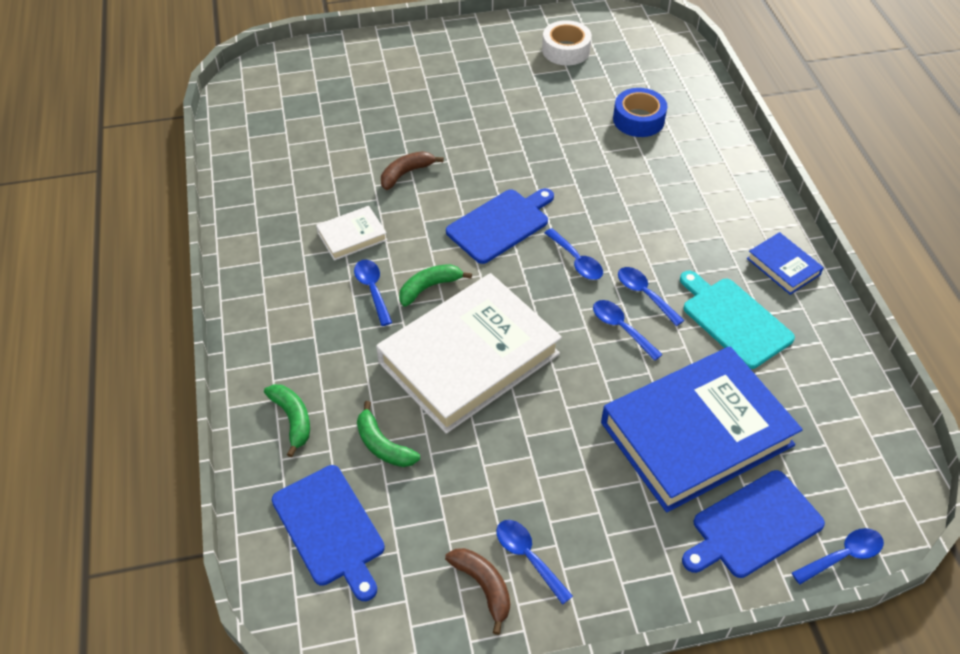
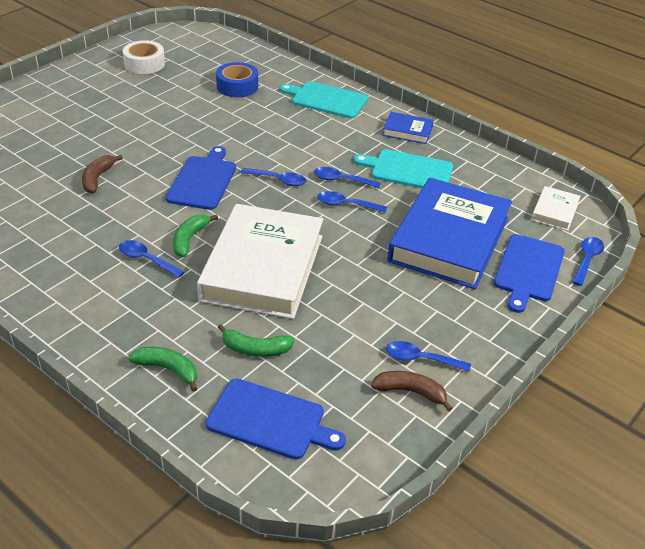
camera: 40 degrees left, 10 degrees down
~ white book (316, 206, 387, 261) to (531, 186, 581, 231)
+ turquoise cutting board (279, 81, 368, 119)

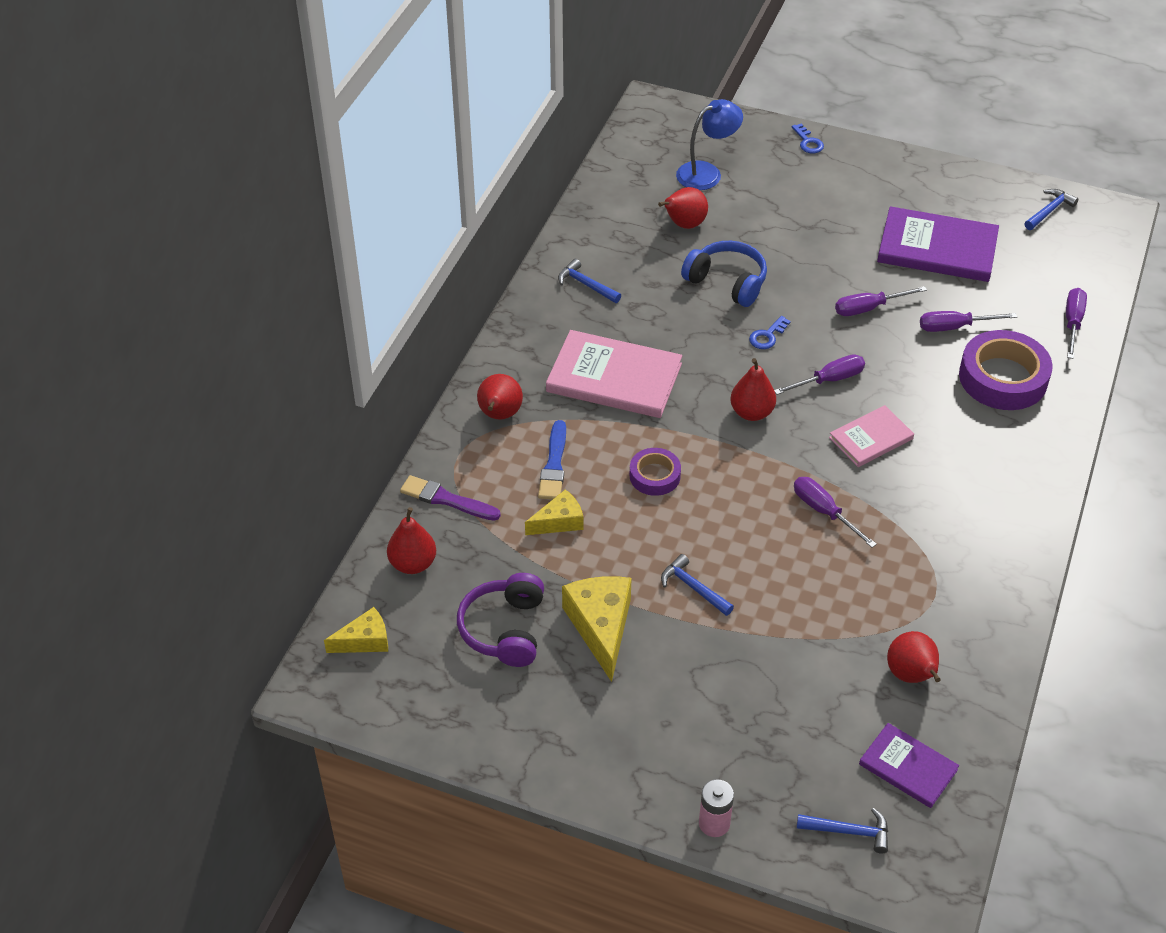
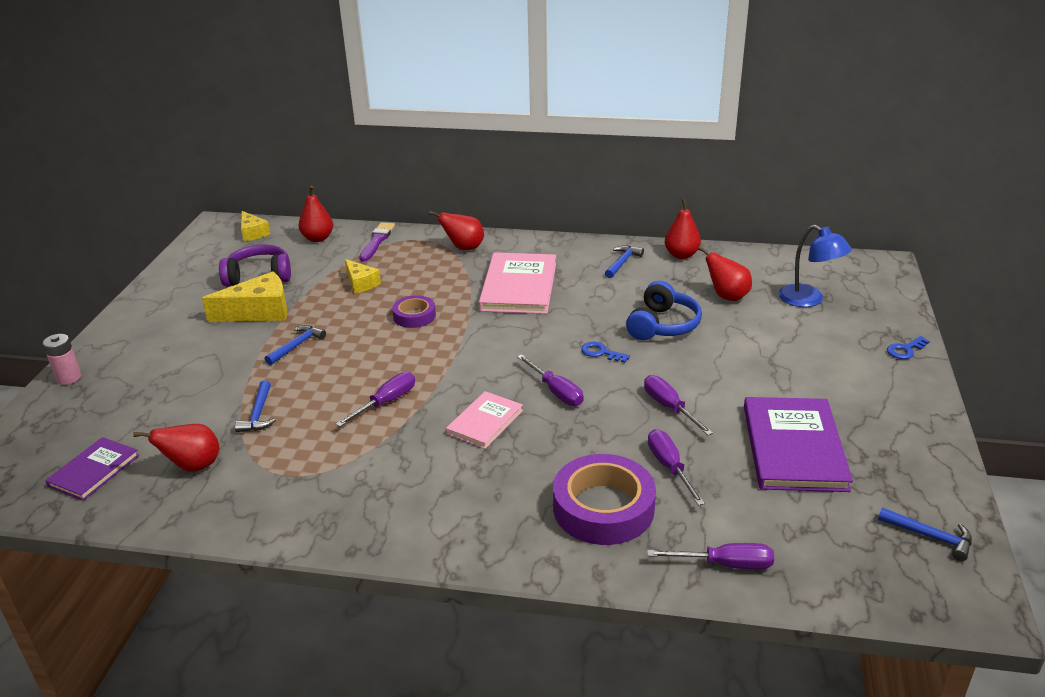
camera: 80 degrees right, 15 degrees down
- blue brush (538, 420, 566, 500)
~ red pear (730, 358, 776, 421) to (665, 199, 701, 259)
~ blue hammer (797, 808, 888, 854) to (235, 380, 276, 432)
~ pink book (829, 405, 914, 467) = (446, 391, 523, 449) 75 degrees clockwise

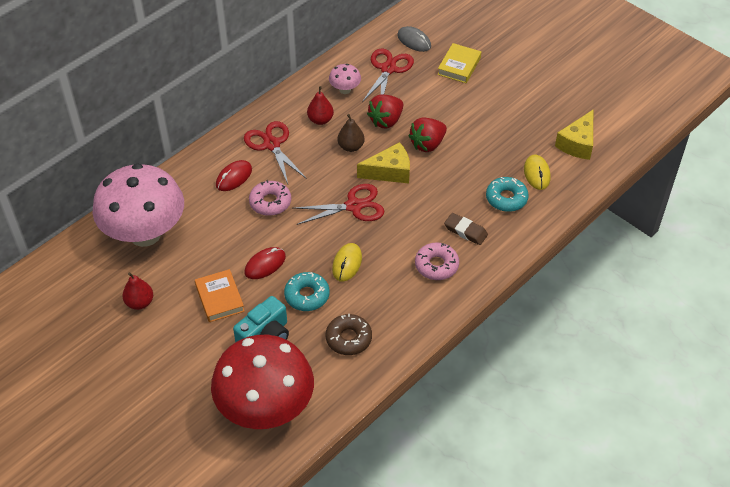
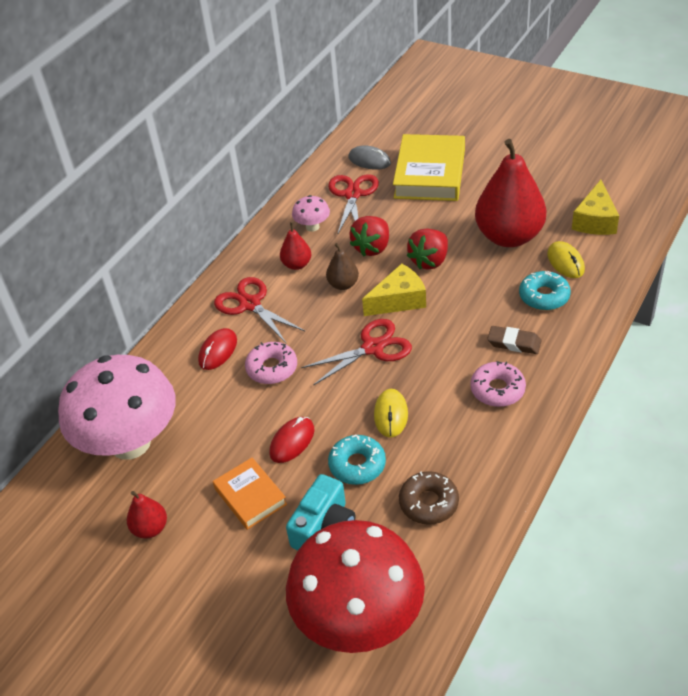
camera: 10 degrees left, 5 degrees down
~ yellow book (437, 43, 481, 83) = (393, 134, 465, 201) x1.77
+ red pear (475, 139, 546, 247)

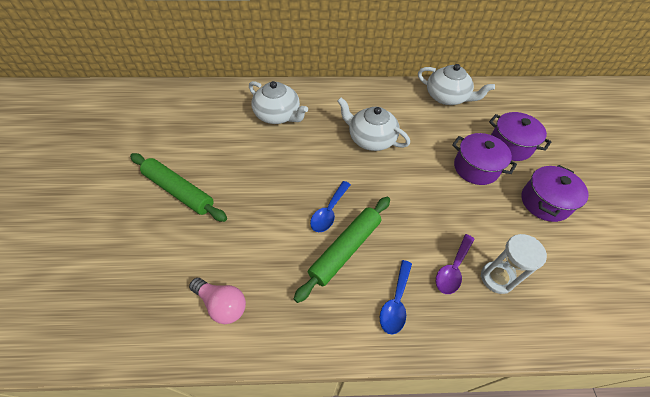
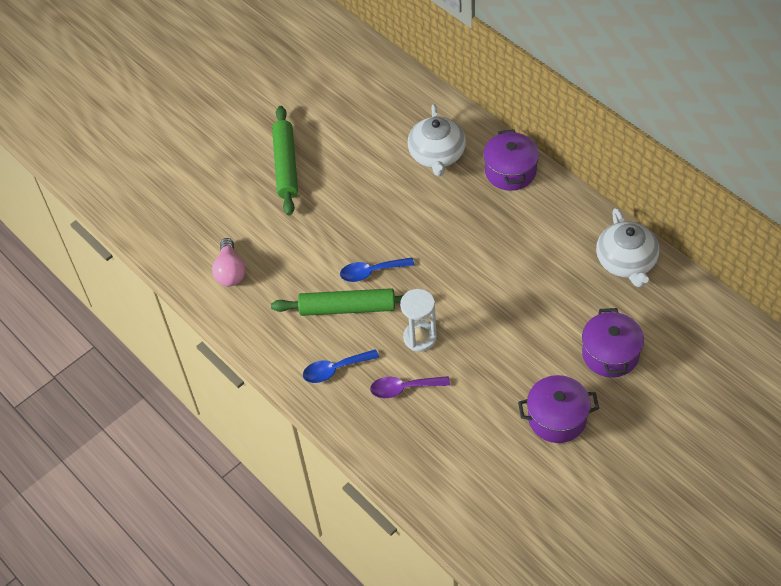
camera: 55 degrees right, 0 degrees up
- white teapot (337, 97, 410, 151)
~ purple pot (452, 133, 517, 185) to (483, 129, 539, 191)
~ white hourglass (481, 234, 547, 294) to (400, 289, 437, 352)

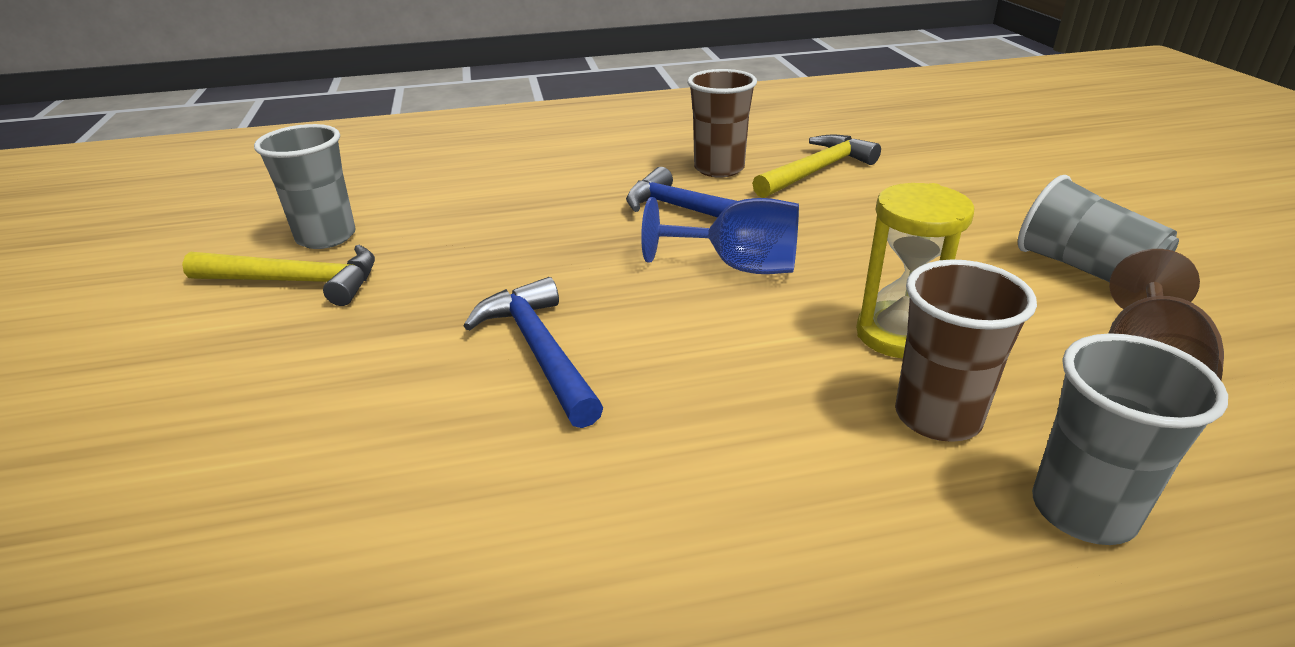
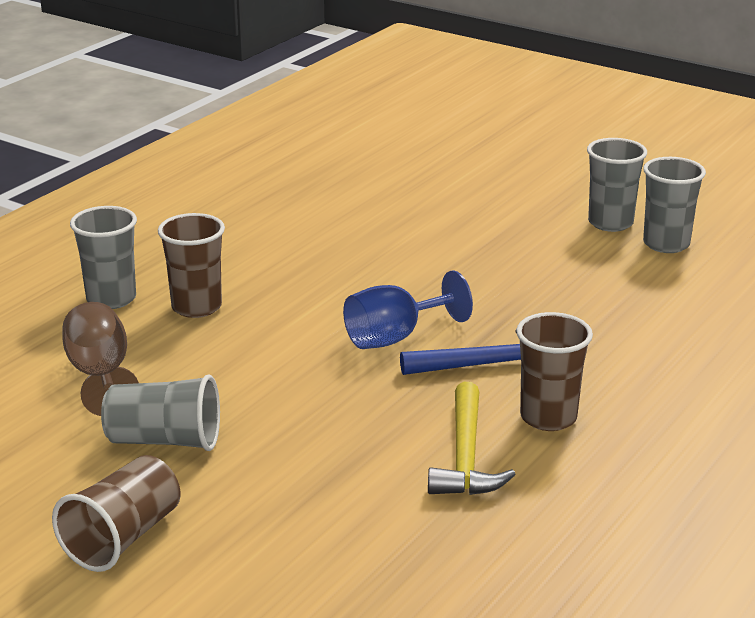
camera: 135 degrees right, 5 degrees down
~ yellow hammer (182, 245, 375, 306) to grey cup (587, 138, 647, 232)
- blue hammer (464, 277, 603, 428)
- yellow hourglass (856, 183, 974, 358)
+ brown cup (52, 455, 180, 572)

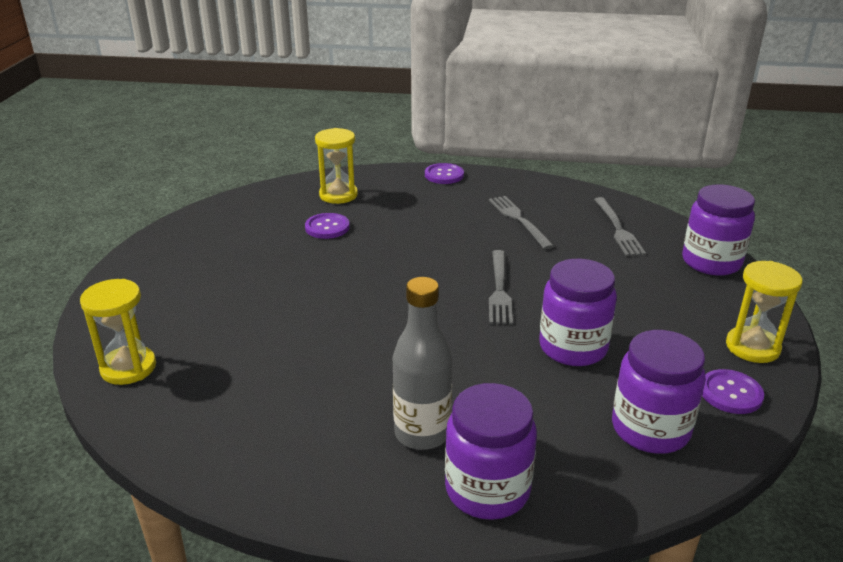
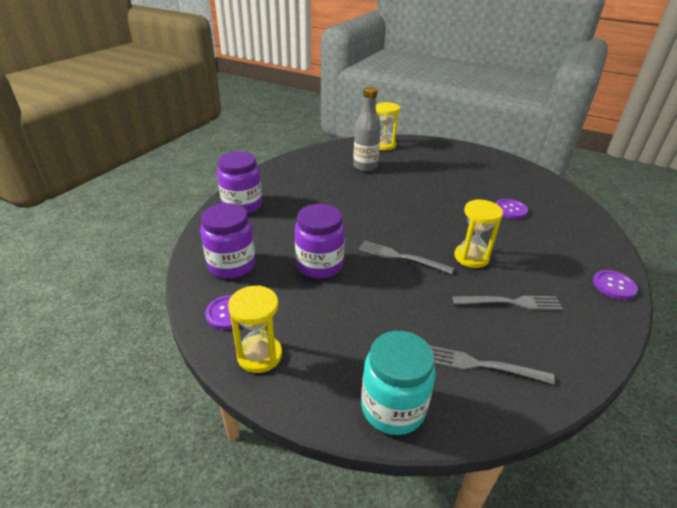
camera: 110 degrees right, 5 degrees up
~ yellow hourglass (315, 128, 358, 204) to (454, 199, 503, 268)
~ grey bottle (393, 277, 452, 450) to (353, 87, 381, 172)
~ purple jar (682, 184, 755, 276) to turquoise jar (361, 331, 436, 435)

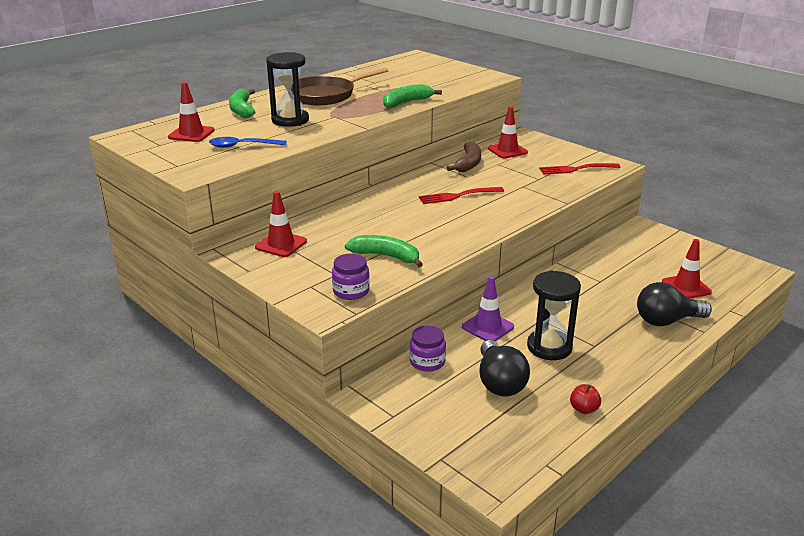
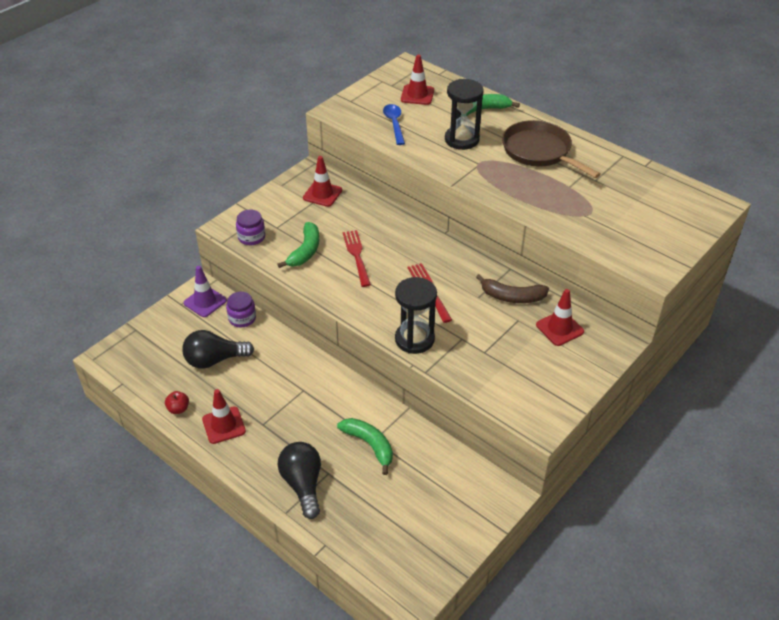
camera: 85 degrees right, 15 degrees up
~ green banana (383, 84, 442, 108) to (337, 418, 393, 475)
~ purple traffic cone (462, 276, 514, 341) to (184, 266, 227, 317)
~ black hourglass (527, 270, 581, 360) to (395, 277, 437, 354)
~ red fork (539, 163, 620, 174) to (343, 230, 371, 287)
~ red traffic cone (662, 239, 712, 298) to (202, 389, 246, 444)

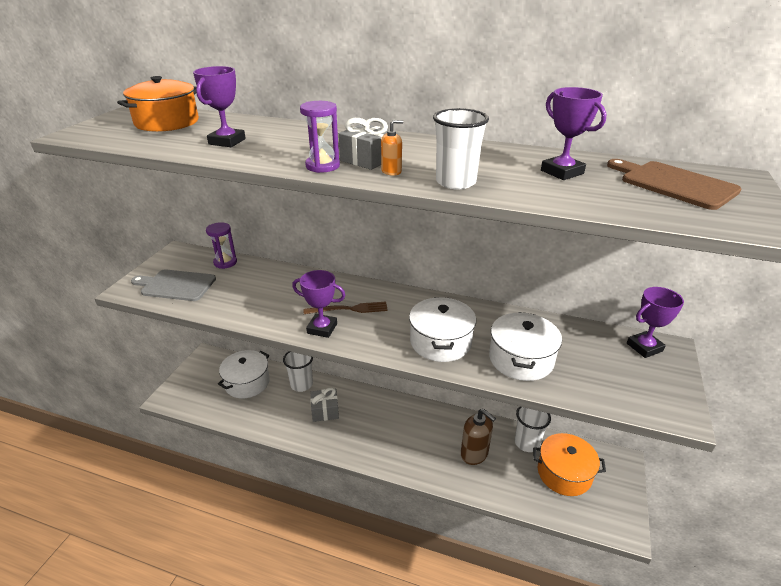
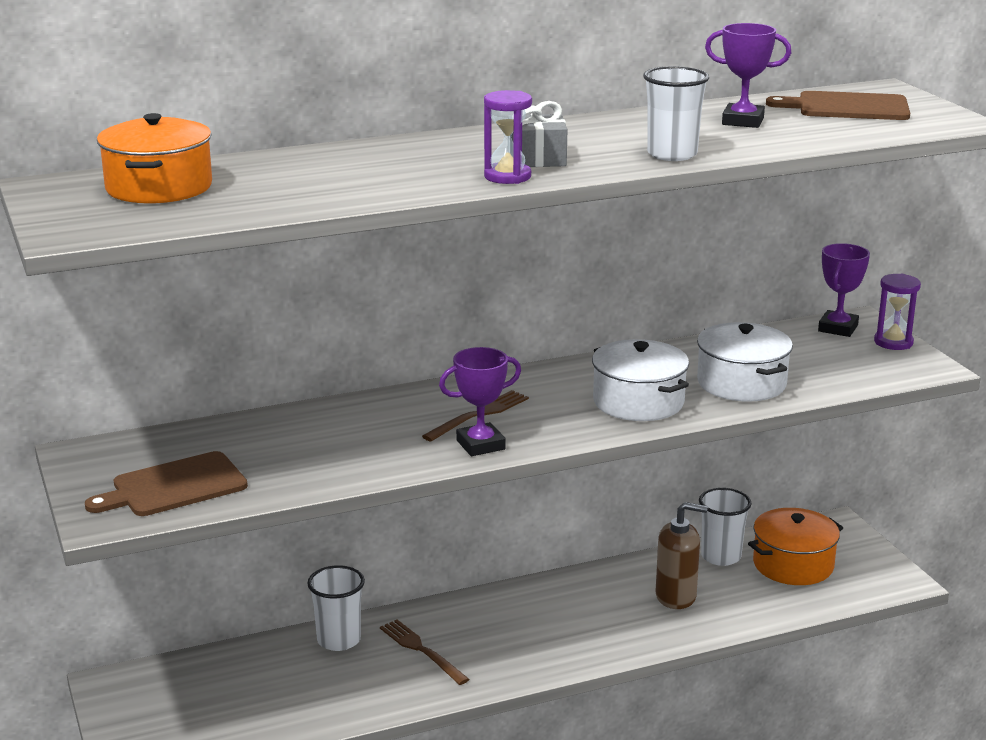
camera: 40 degrees left, 10 degrees down
~ grey cutting board (131, 270, 216, 301) to brown cutting board (85, 451, 248, 516)
- purple trophy (193, 66, 246, 147)
~ purple hourglass (206, 222, 237, 269) to (874, 274, 921, 350)
- white pot (218, 350, 270, 399)
~ grey gift (310, 387, 339, 422) to brown fork (380, 620, 470, 685)
- orange soap dispenser (381, 120, 403, 176)

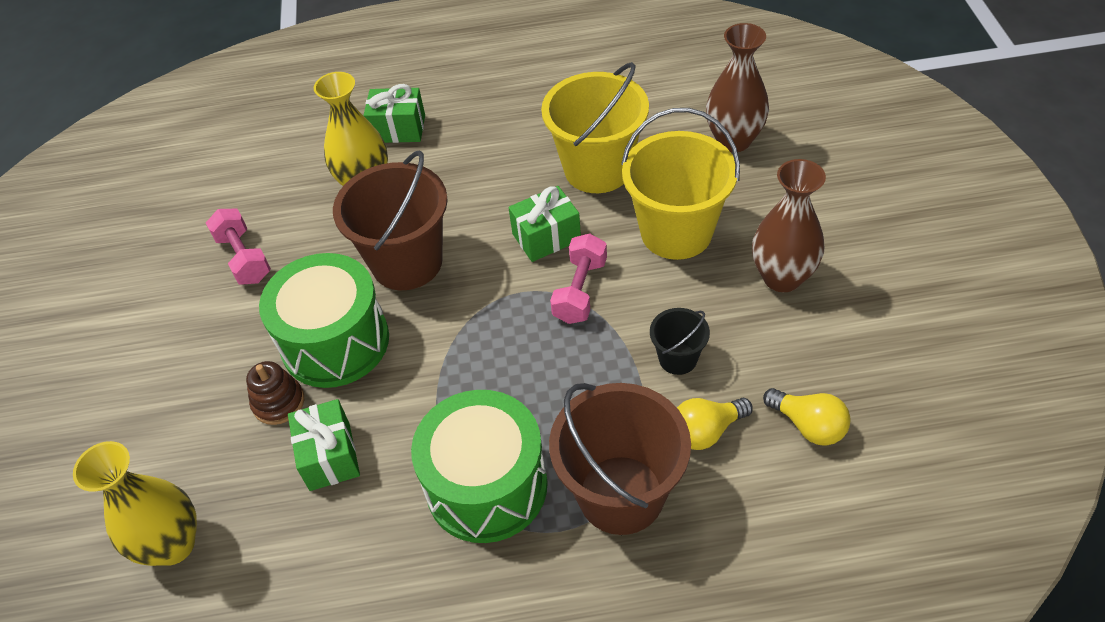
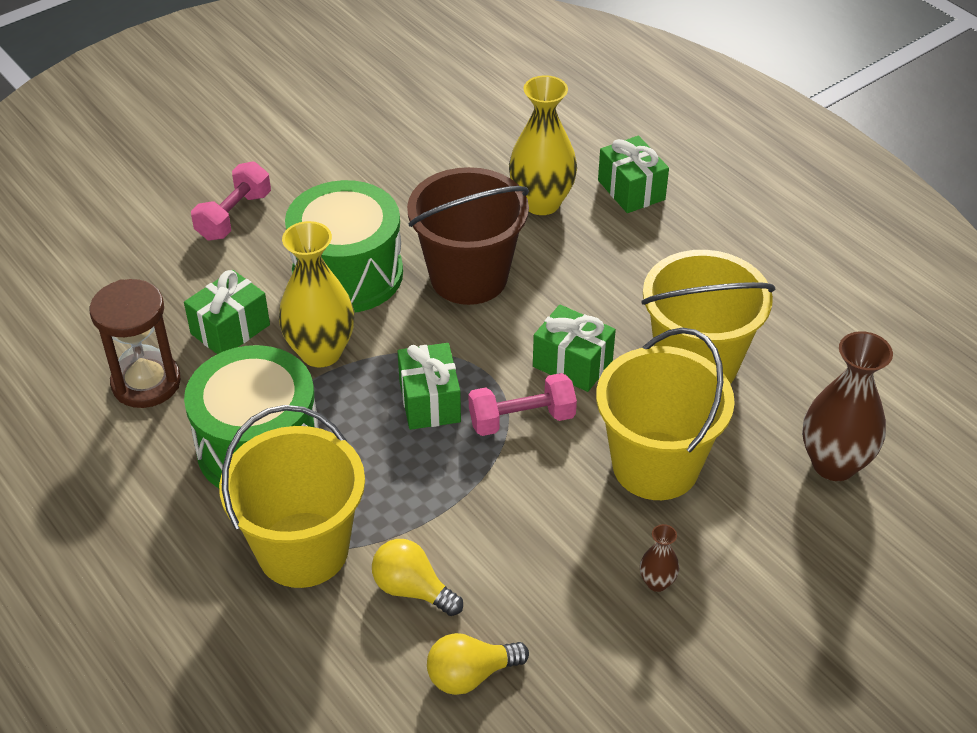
camera: 55 degrees right, 5 degrees down
~ yellow vase (73, 441, 197, 566) to (279, 221, 354, 368)
~ pink dumbbell (206, 209, 271, 285) to (191, 161, 271, 240)
- brown stacking toy (246, 361, 304, 425)
~ brown bucket (549, 383, 691, 535) to yellow bucket (219, 405, 365, 588)
- black bucket (650, 308, 710, 375)
~ brown vase (752, 159, 826, 292) = (640, 524, 679, 592) x0.46
~ yellow light bulb (763, 388, 851, 446) = (427, 633, 529, 695) 60 degrees clockwise
+ brown hourglass (90, 279, 181, 408)
+ green gift (397, 343, 461, 430)

